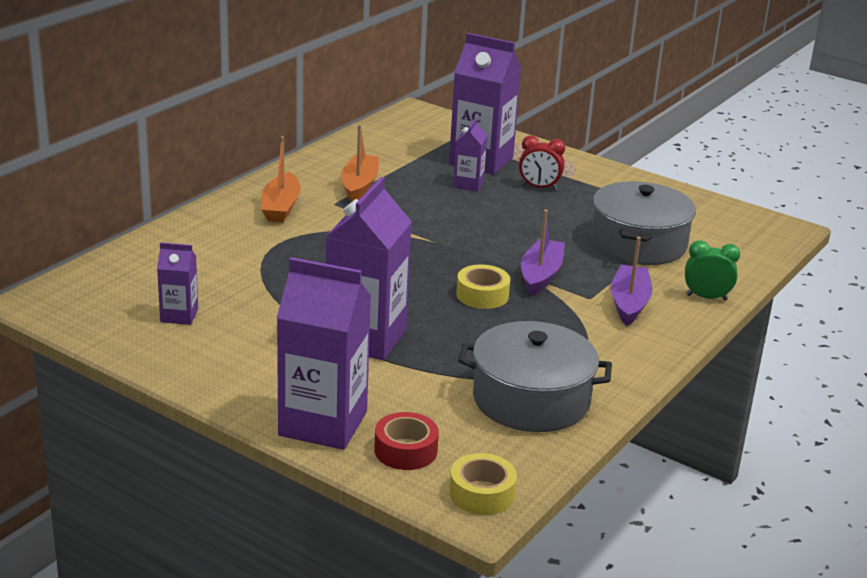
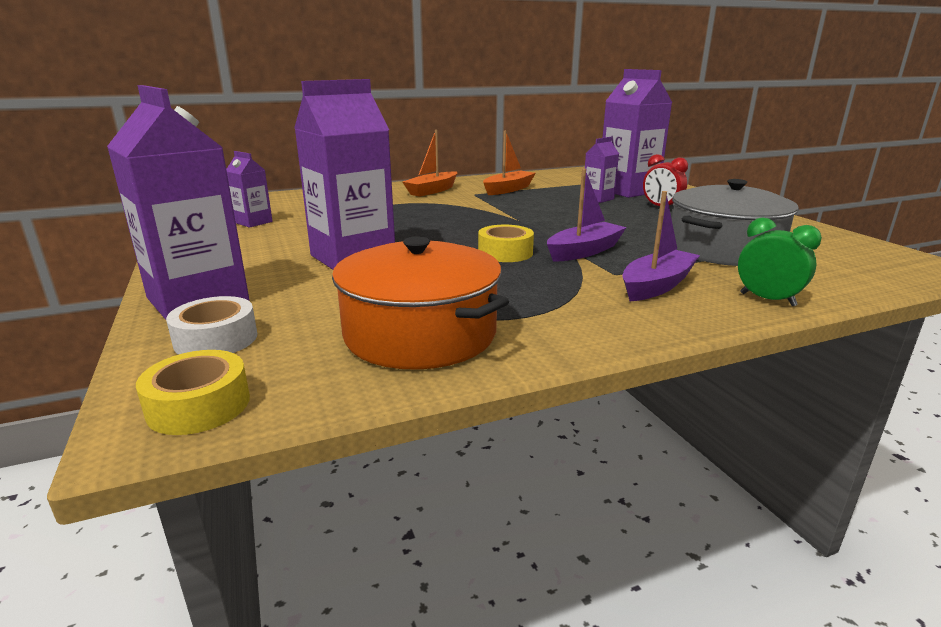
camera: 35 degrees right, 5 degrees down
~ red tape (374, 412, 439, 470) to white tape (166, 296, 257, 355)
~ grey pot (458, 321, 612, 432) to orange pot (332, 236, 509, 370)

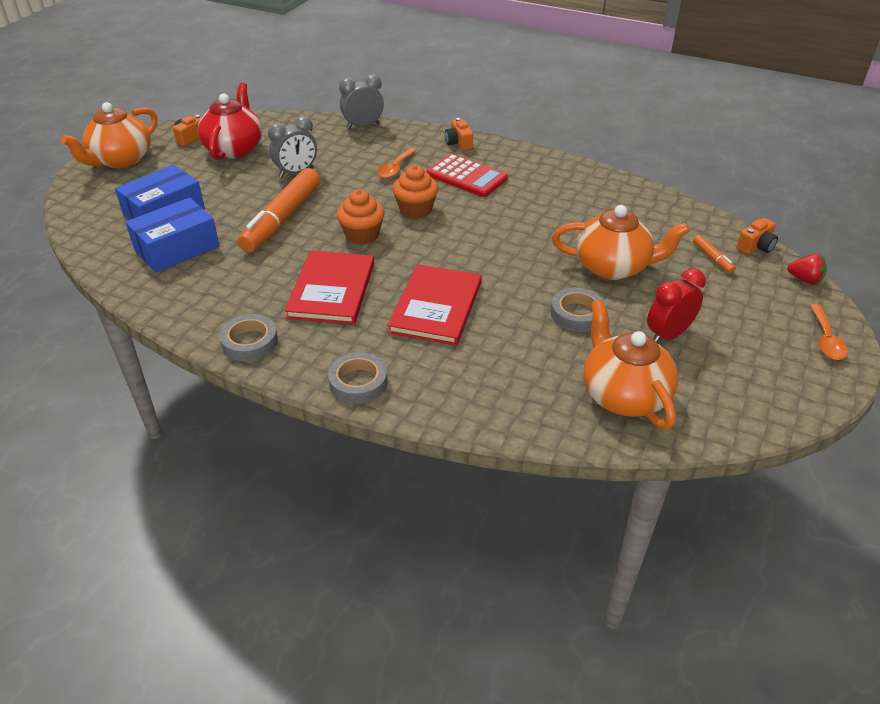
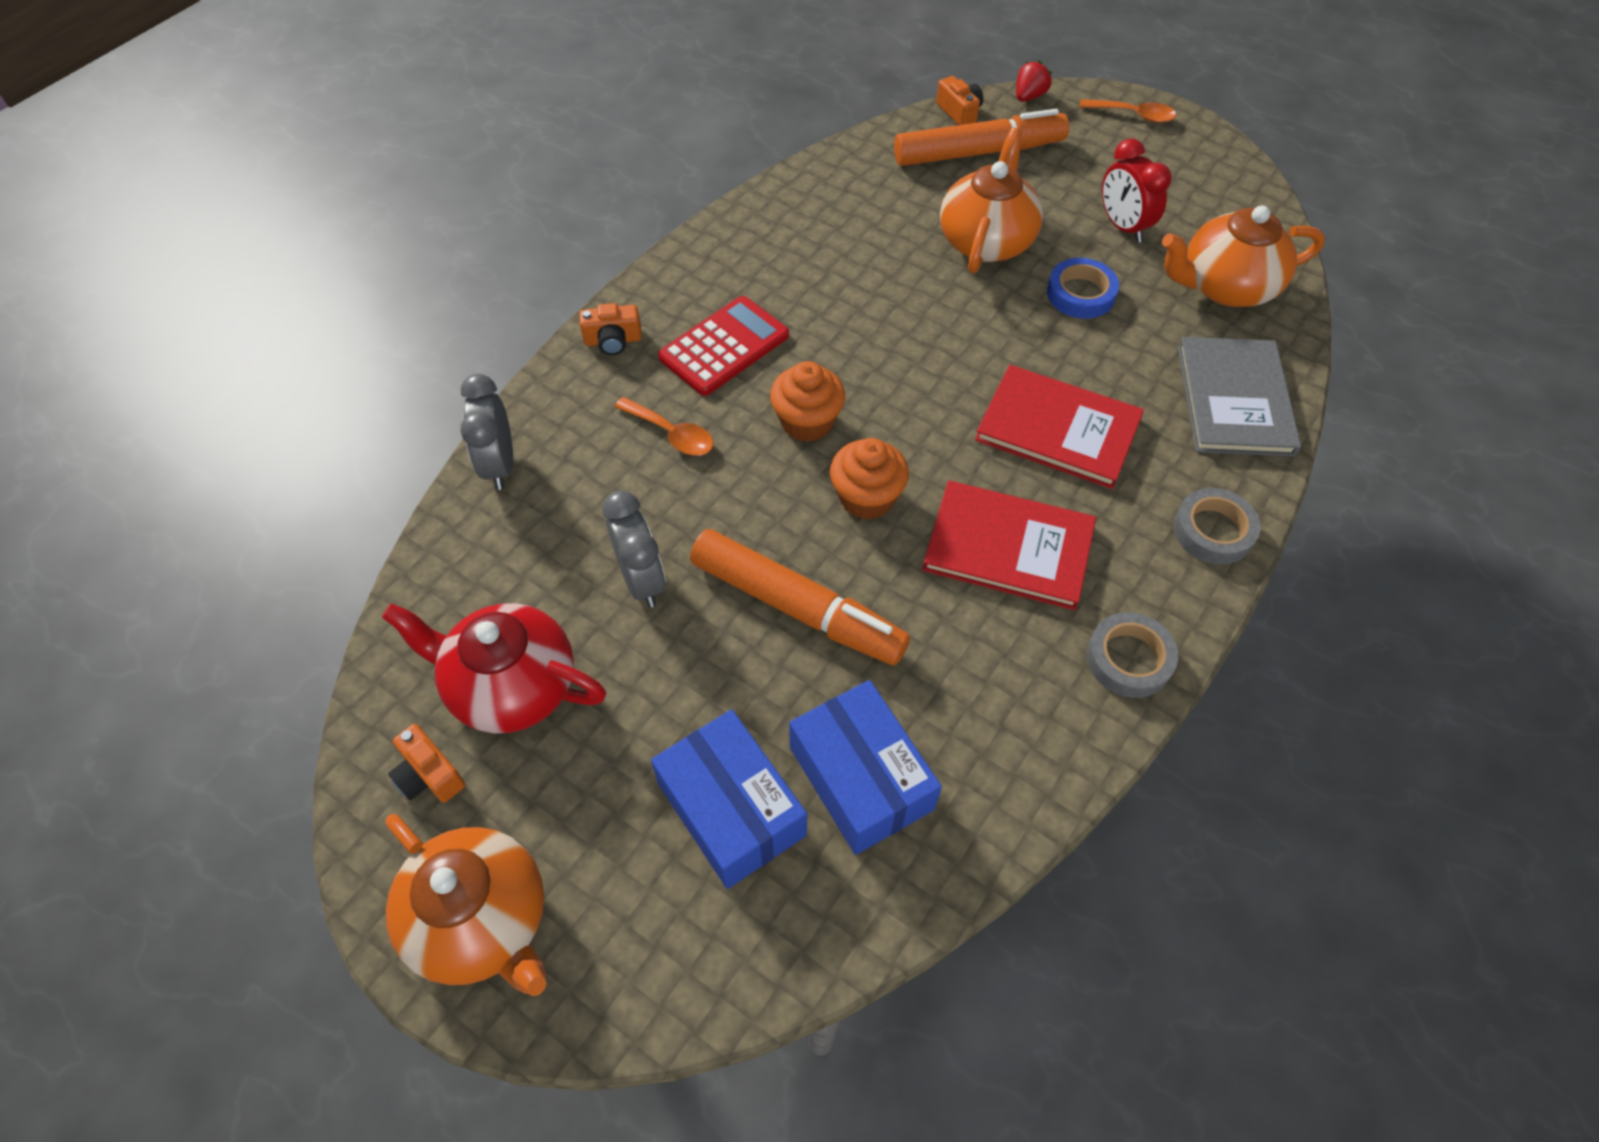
camera: 80 degrees left, 15 degrees up
~ grey tape (551, 287, 606, 332) to blue tape (1047, 258, 1119, 319)
~ orange marker (693, 235, 736, 273) = (894, 109, 1069, 166) x2.41
+ grey book (1178, 337, 1301, 456)

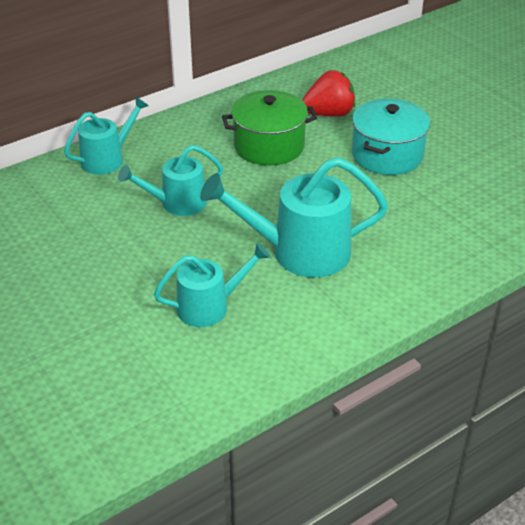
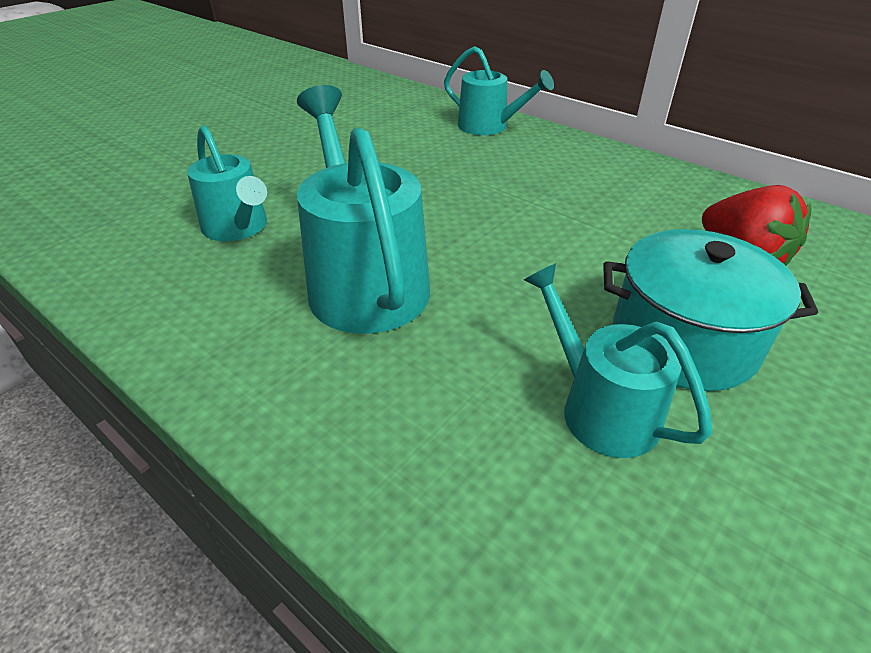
camera: 75 degrees right, 0 degrees up
~ turquoise watering can (118, 145, 223, 216) to (524, 263, 712, 458)
- green pot (222, 90, 317, 166)

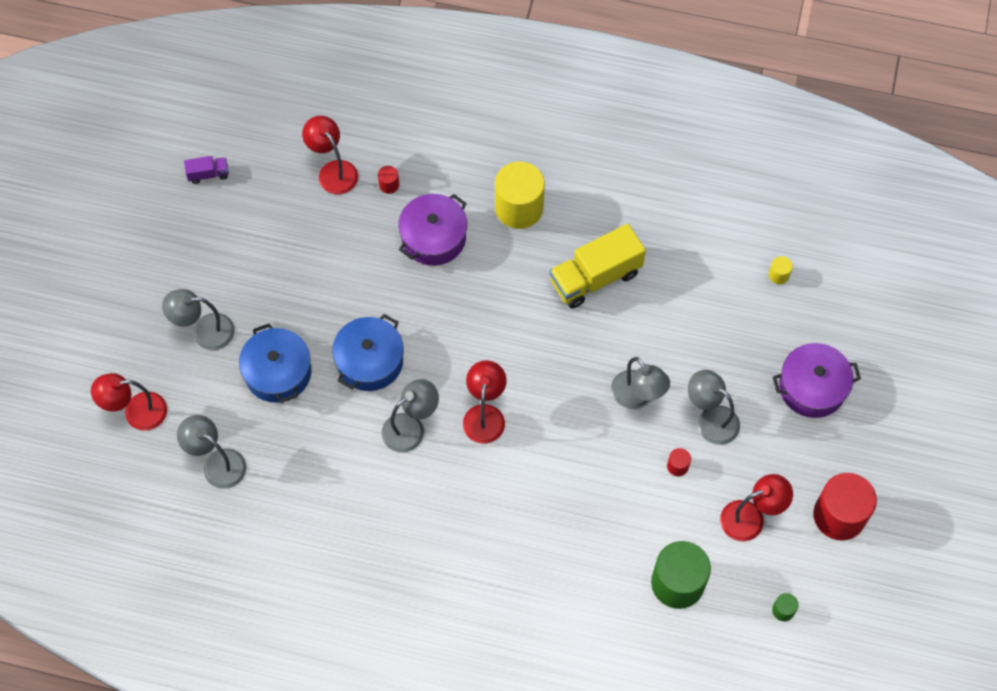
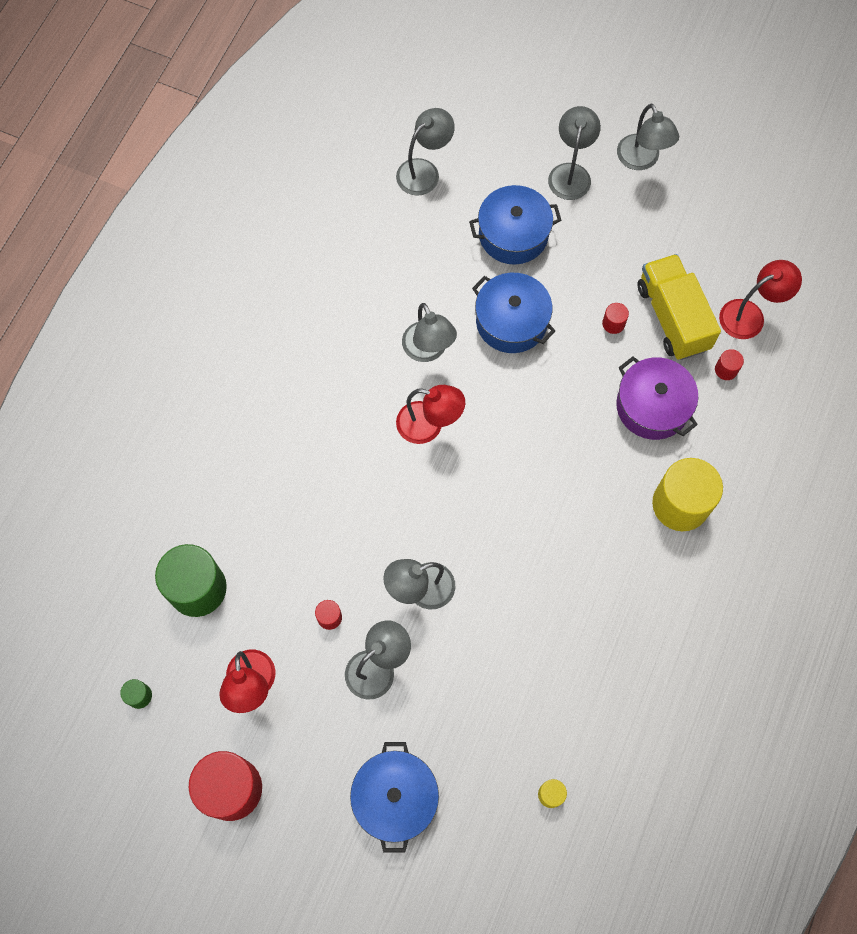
camera: 100 degrees right, 5 degrees up
- red lamp (91, 373, 167, 431)
- purple truck (184, 156, 229, 184)
~ yellow truck (549, 224, 646, 309) to (637, 254, 721, 360)
~ purple pot (773, 343, 861, 418) to blue pot (350, 742, 439, 852)
+ red cylinder (602, 303, 629, 334)
+ grey lamp (617, 104, 679, 170)

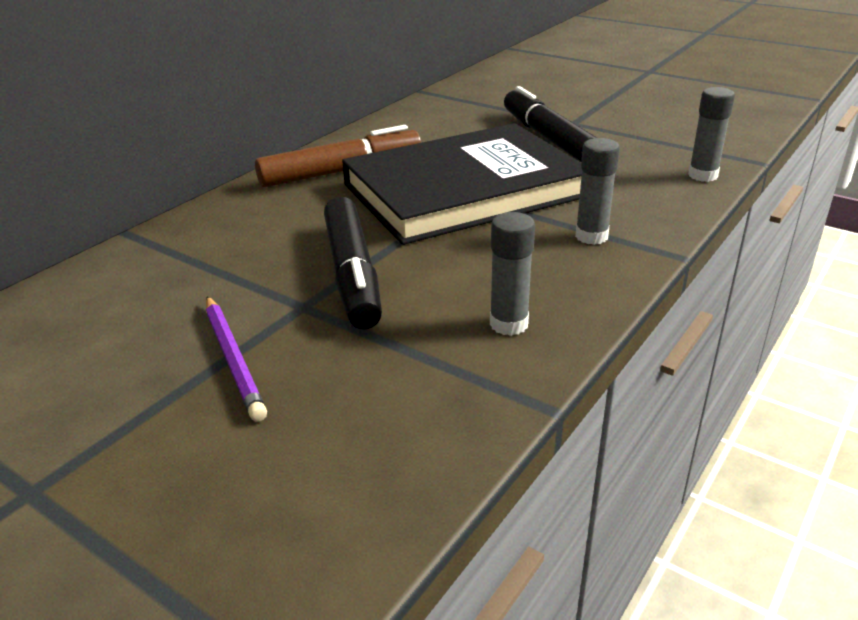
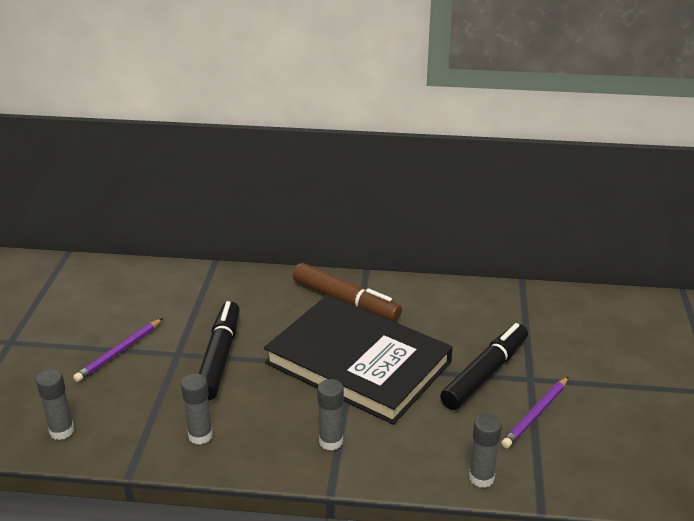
camera: 60 degrees right, 0 degrees up
~ black marker (324, 197, 382, 329) = (199, 301, 240, 400) 135 degrees clockwise
+ grey glue stick (36, 369, 74, 440)
+ purple pencil (501, 377, 568, 448)

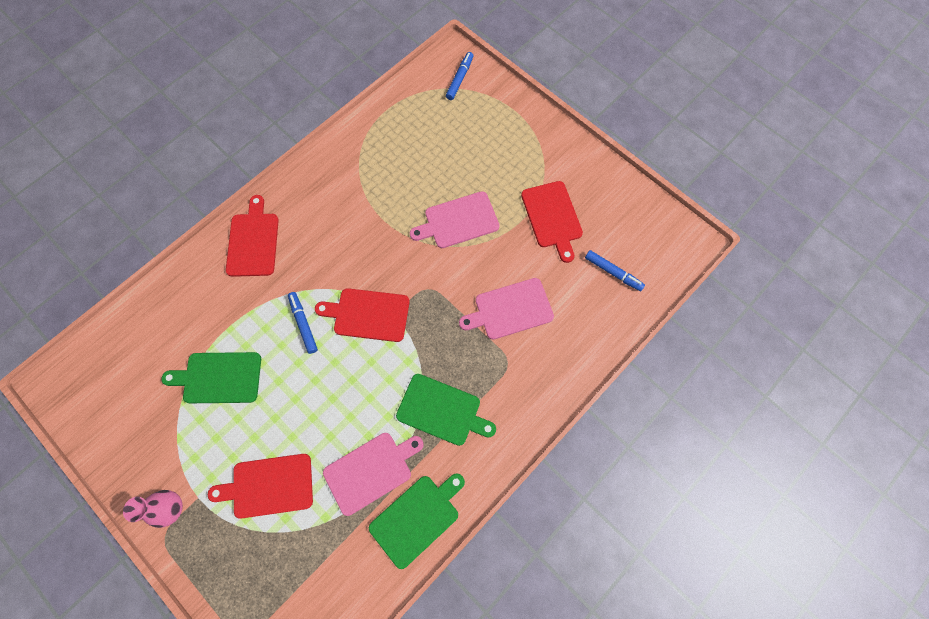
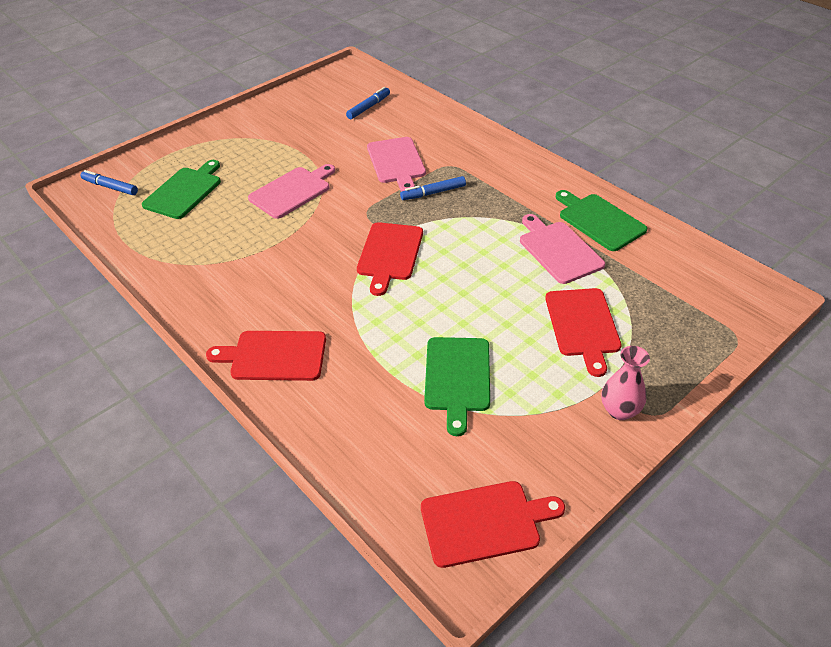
camera: 85 degrees left, 25 degrees down
~ blue marker (288, 292, 318, 354) to (400, 176, 466, 200)
~ green cutting board (396, 374, 496, 446) to (142, 160, 221, 219)
~ pink cutting board (410, 191, 500, 248) = (248, 164, 335, 219) 120 degrees counterclockwise
~ red cutting board (521, 181, 583, 263) to (421, 481, 565, 568)

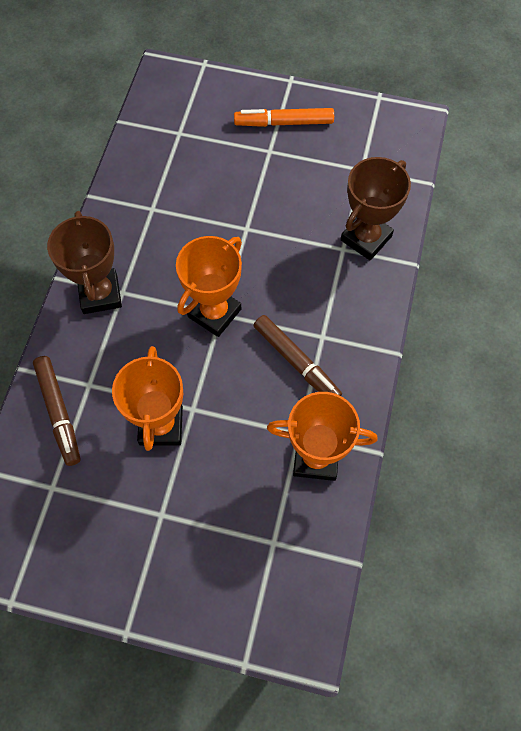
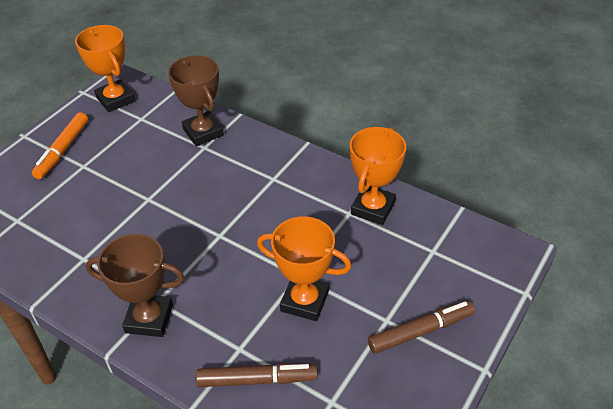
camera: 70 degrees left, 20 degrees down
~ orange trophy (176, 236, 242, 337) to (75, 25, 135, 112)
~ brown marker (253, 315, 342, 396) to (368, 301, 475, 353)

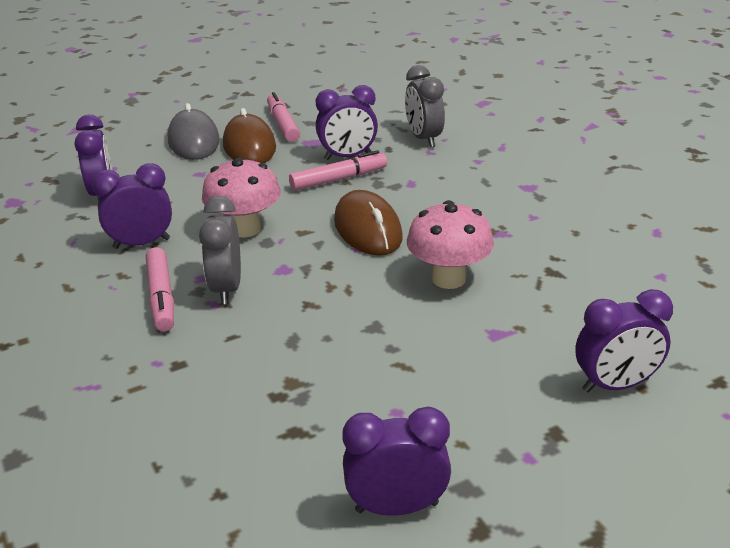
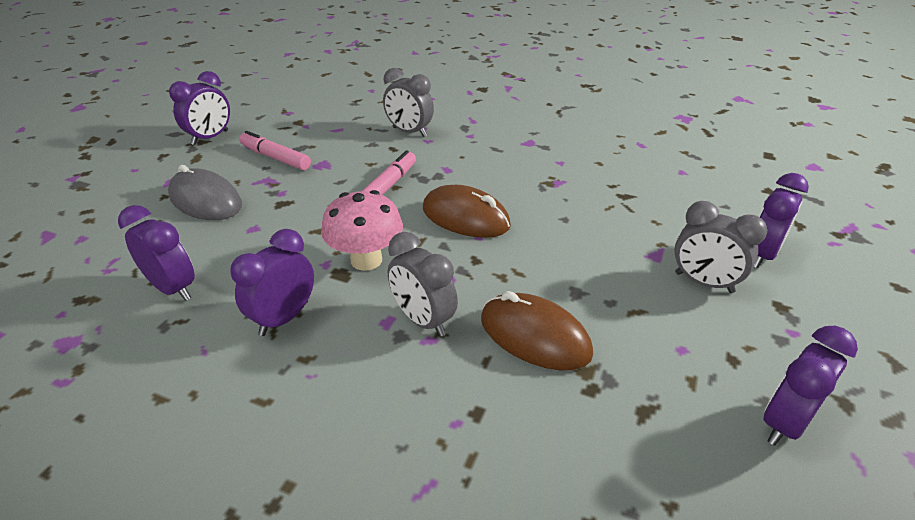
camera: 40 degrees left, 5 degrees up
- pink marker (146, 247, 174, 331)
~ brown mouse (223, 108, 276, 163) to (481, 291, 593, 370)
~ purple clock (316, 85, 378, 160) to (169, 71, 230, 145)
- pink mushroom (407, 200, 494, 289)
+ grey clock (674, 201, 767, 293)

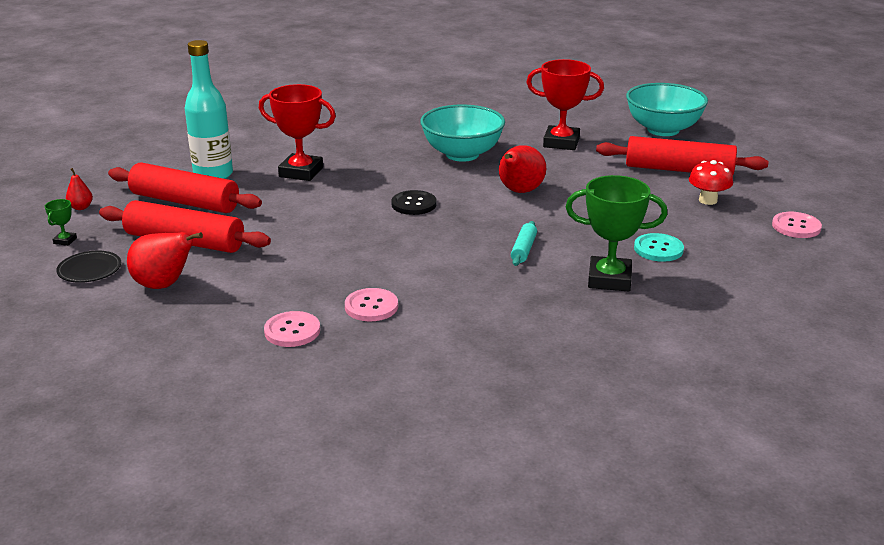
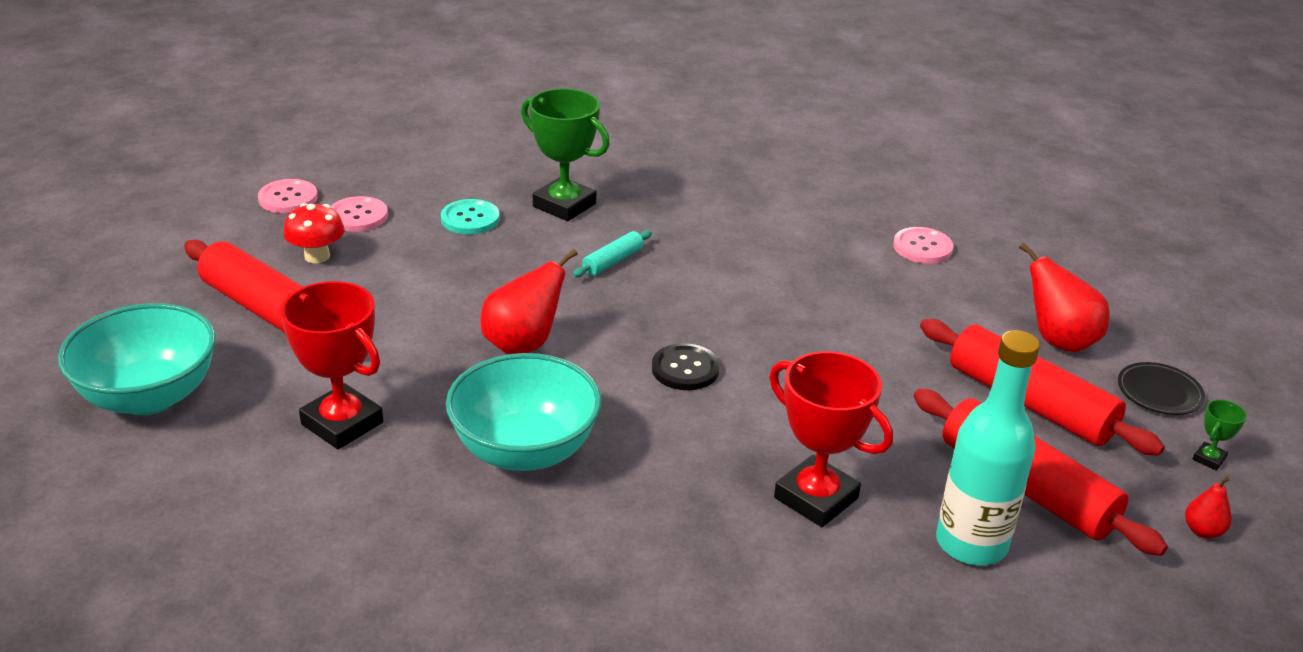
camera: 155 degrees left, 5 degrees up
~ pink button (345, 288, 398, 321) to (331, 196, 388, 232)

